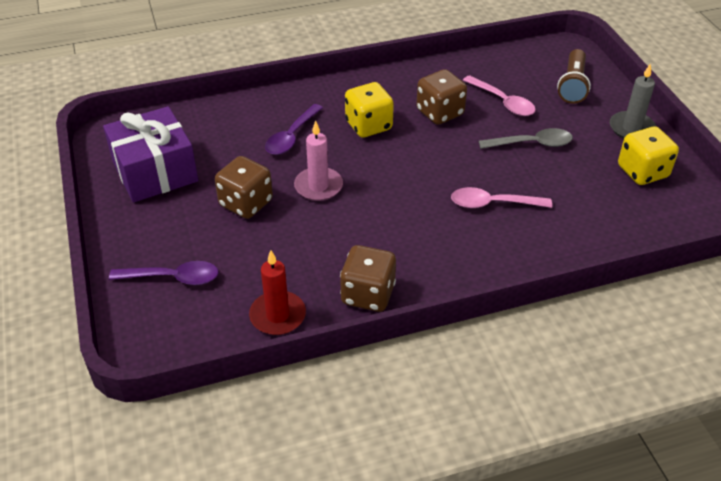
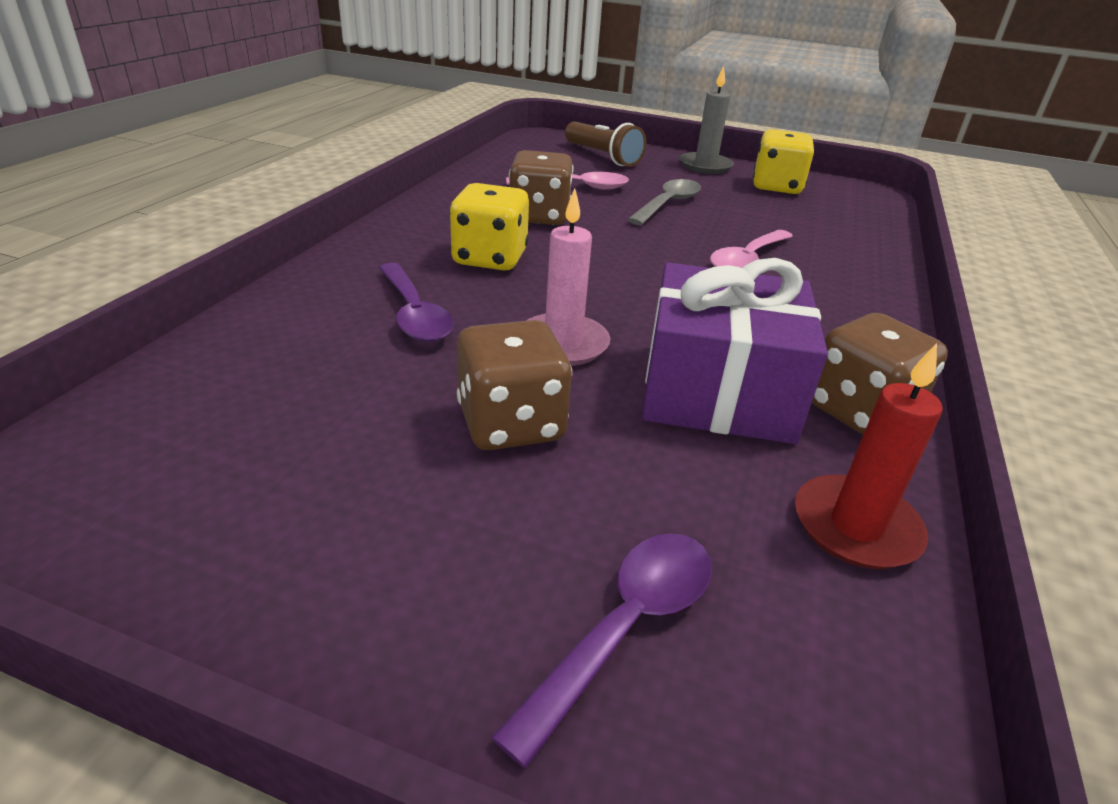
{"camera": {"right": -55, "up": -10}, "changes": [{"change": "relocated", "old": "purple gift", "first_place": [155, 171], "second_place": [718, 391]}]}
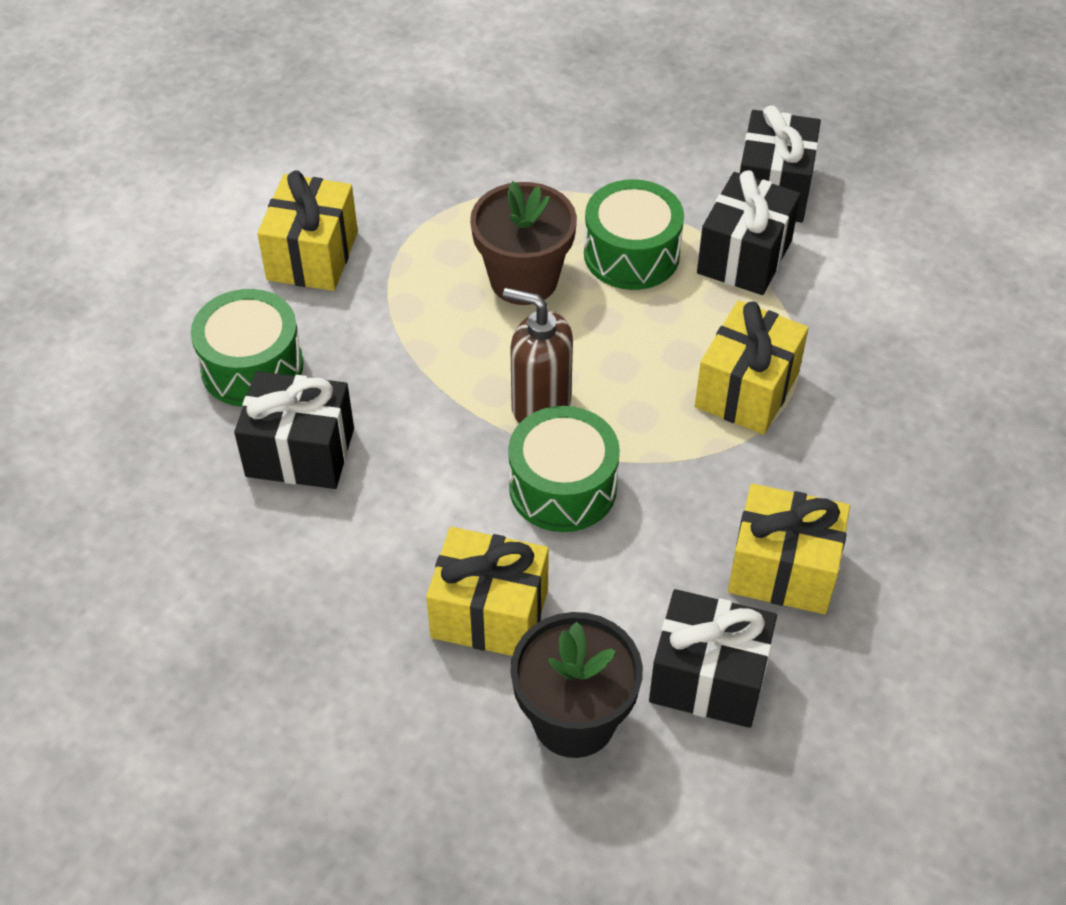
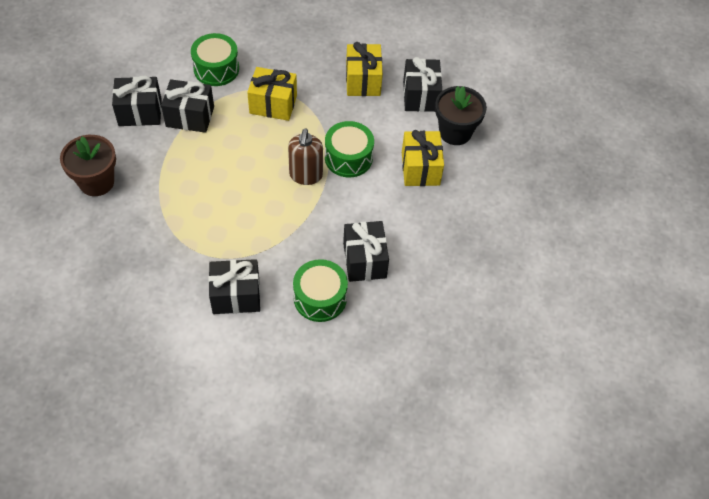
{"camera": {"right": -110, "up": 5}, "changes": [{"change": "relocated", "old": "brown flower pot", "first_place": [523, 280], "second_place": [96, 182]}, {"change": "relocated", "old": "green drum", "first_place": [631, 254], "second_place": [216, 69]}, {"change": "colour", "old": "yellow gift", "new": "black gift", "first_place": [312, 256], "second_place": [236, 296]}]}
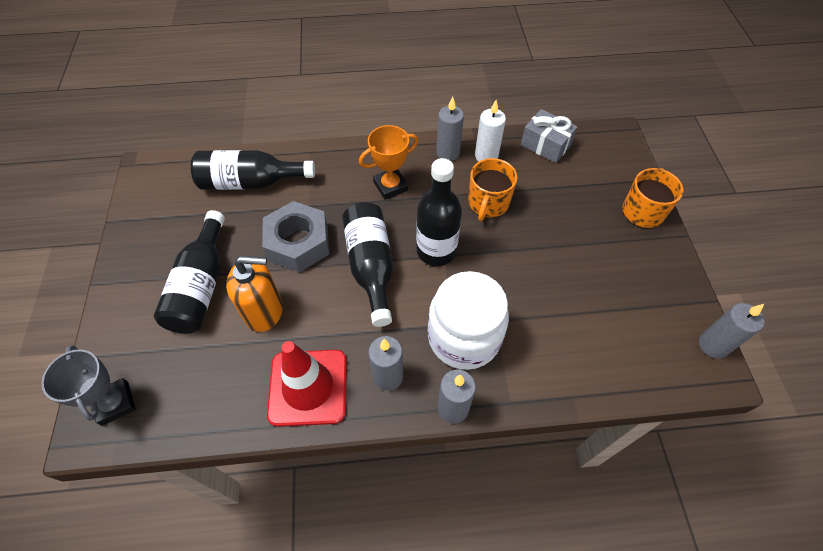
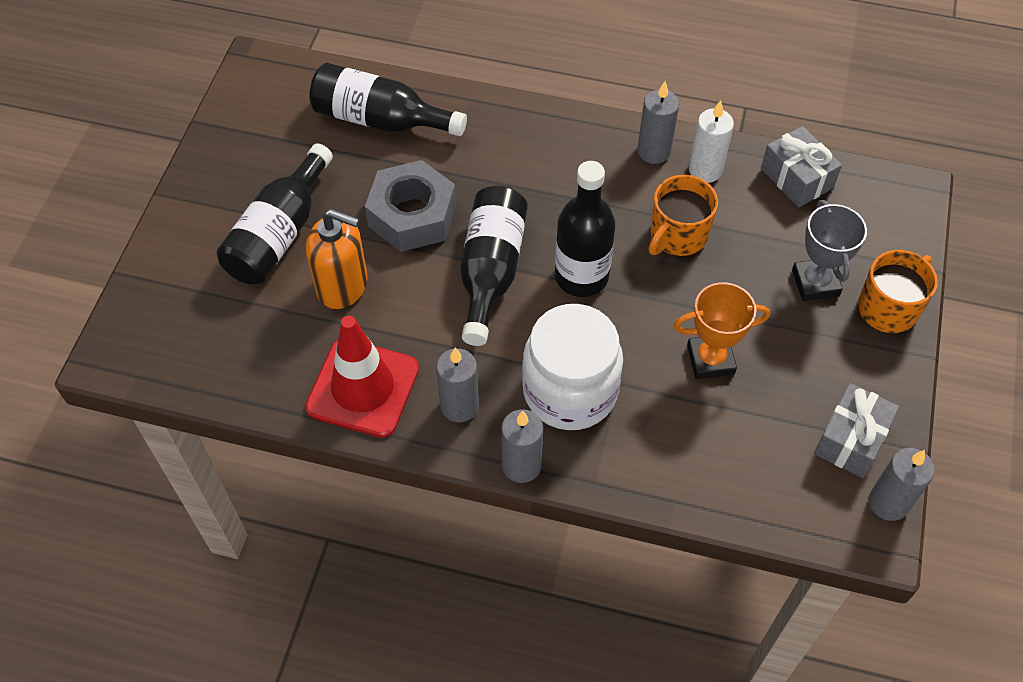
{"camera": {"right": 20, "up": 0}, "changes": [{"change": "appeared", "new": "grey gift", "second_place": [851, 439]}, {"change": "relocated", "old": "grey trophy", "first_place": [115, 403], "second_place": [815, 283]}, {"change": "relocated", "old": "orange trophy", "first_place": [390, 186], "second_place": [710, 360]}]}
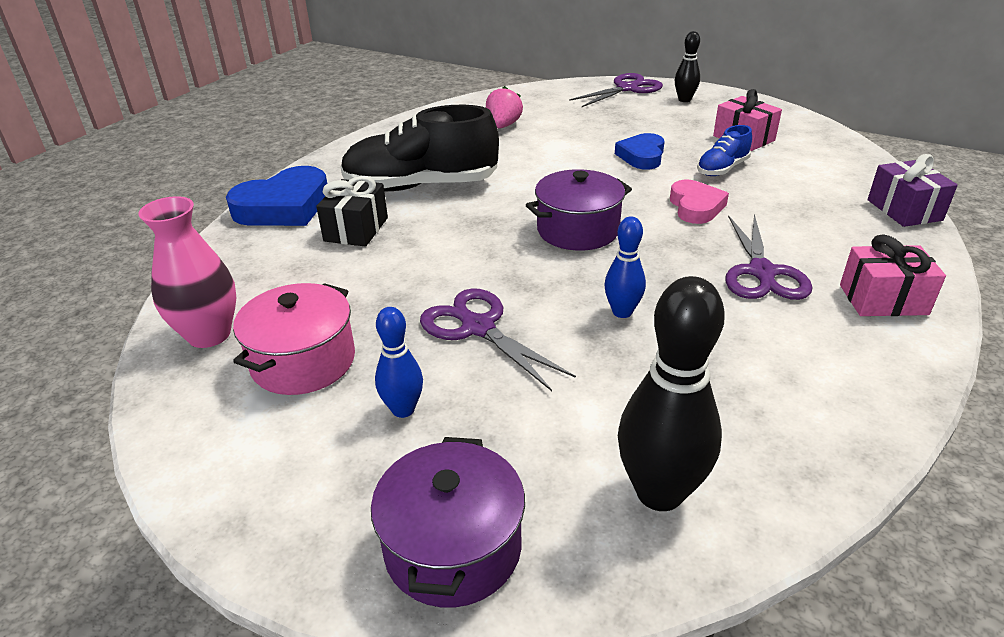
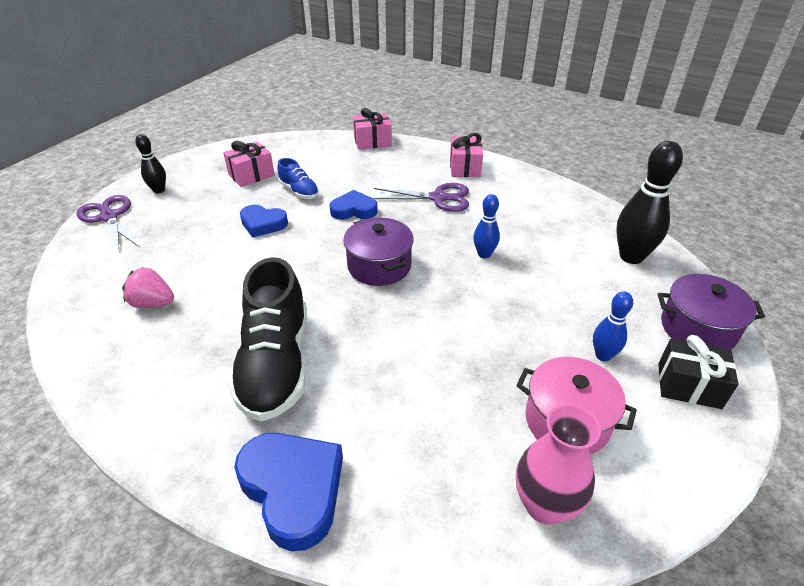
{"camera": {"right": -90, "up": 5}, "changes": [{"change": "missing", "old": "purple scissors", "first_place": [478, 327]}, {"change": "relocated", "old": "black gift", "first_place": [356, 229], "second_place": [689, 385]}, {"change": "colour", "old": "pink heart", "new": "blue heart", "first_place": [695, 207], "second_place": [354, 210]}, {"change": "colour", "old": "purple gift", "new": "pink gift", "first_place": [904, 210], "second_place": [372, 142]}]}
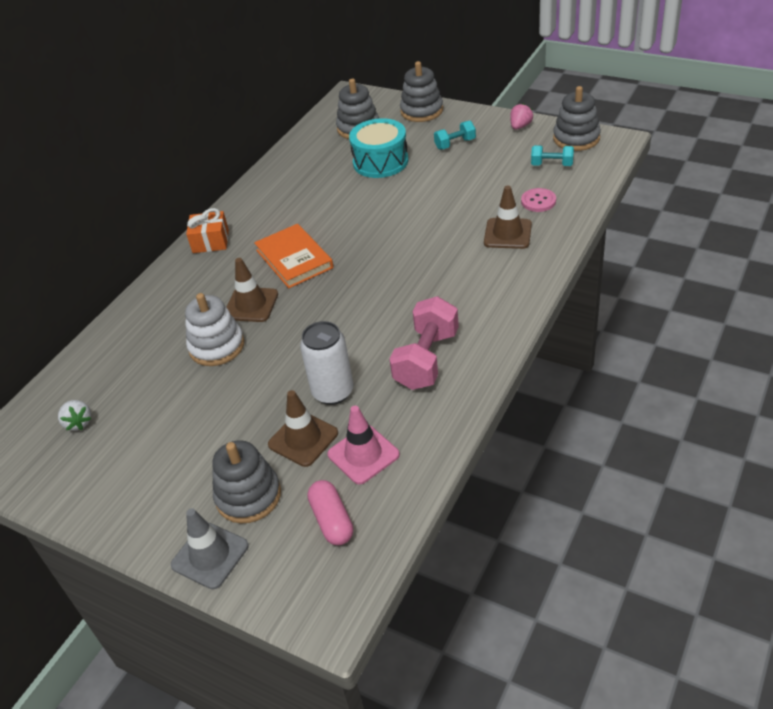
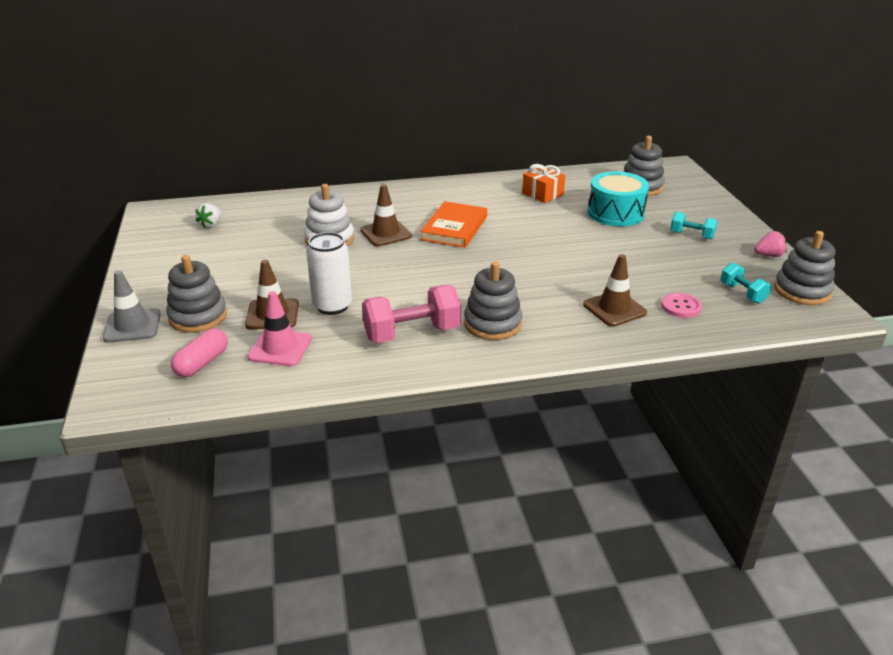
{"camera": {"right": 45, "up": -10}, "changes": [{"change": "relocated", "old": "orange gift", "first_place": [210, 241], "second_place": [542, 194]}, {"change": "relocated", "old": "grey stacking toy", "first_place": [421, 111], "second_place": [492, 324]}]}
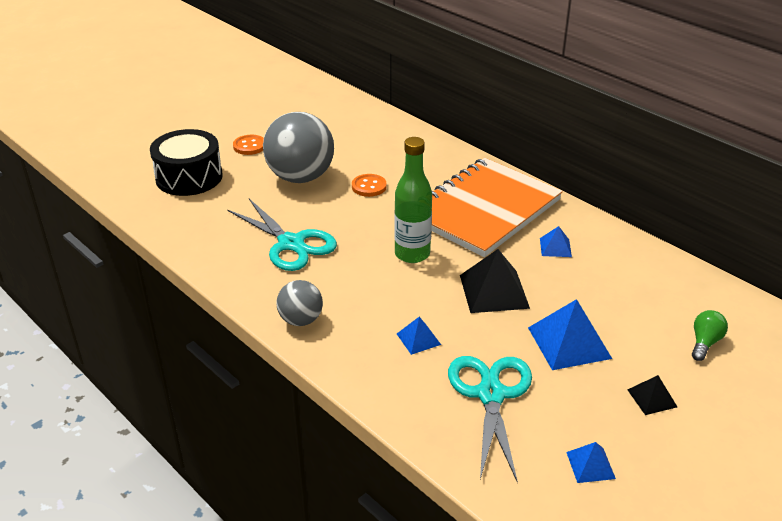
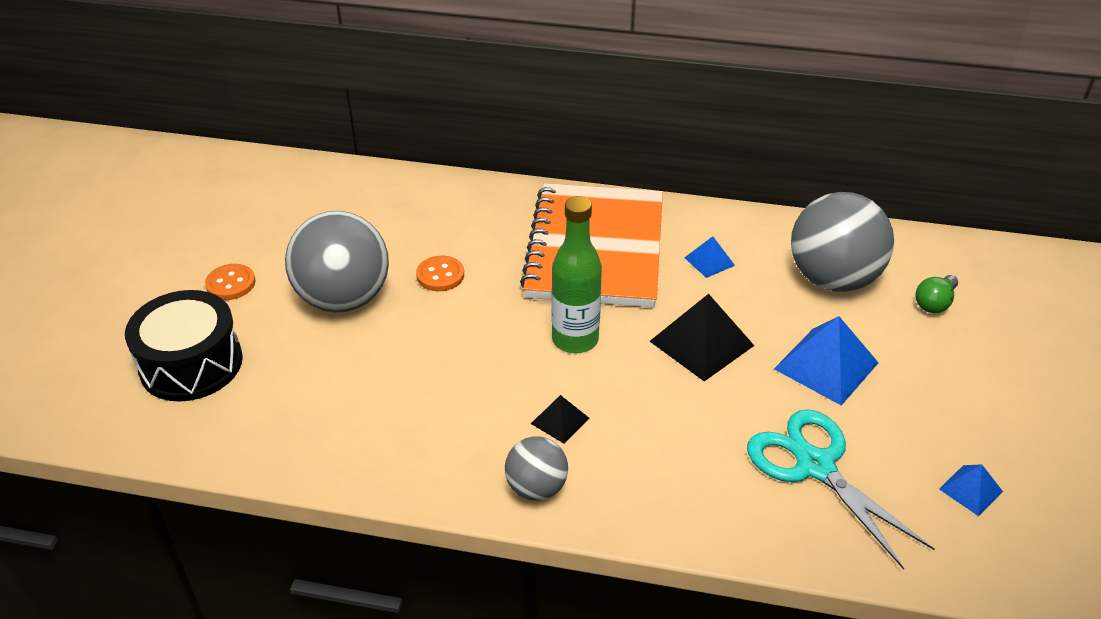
{"camera": {"right": -35, "up": 5}, "changes": [{"change": "missing", "old": "turquoise scissors", "first_place": [291, 244]}, {"change": "missing", "old": "blue pyramid", "first_place": [418, 339]}, {"change": "appeared", "new": "grey ball", "second_place": [833, 279]}, {"change": "relocated", "old": "black pyramid", "first_place": [652, 398], "second_place": [560, 420]}, {"change": "spun", "old": "green light bulb", "first_place": [704, 343], "second_place": [934, 303], "degrees": -135}]}
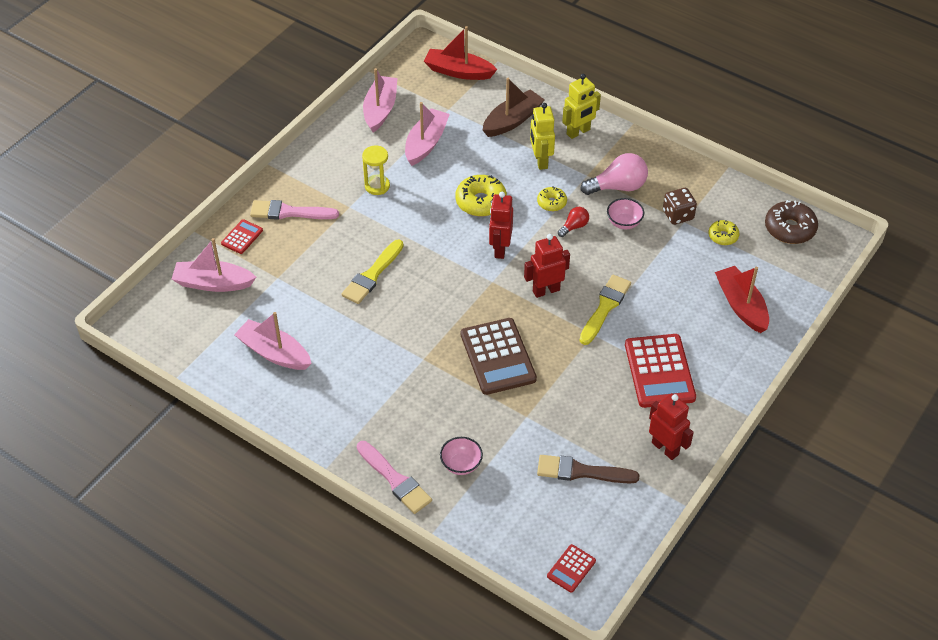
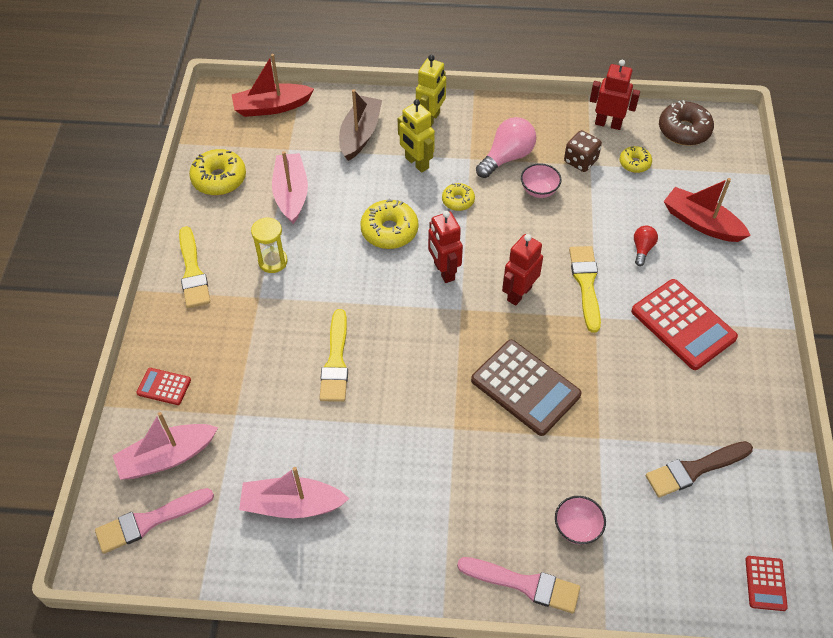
{"camera": {"right": -30, "up": 5}, "changes": [{"change": "appeared", "new": "yellow brush", "second_place": [193, 272]}, {"change": "relocated", "old": "pink brush", "first_place": [289, 212], "second_place": [149, 521]}, {"change": "relocated", "old": "red light bulb", "first_place": [574, 226], "second_place": [642, 249]}, {"change": "relocated", "old": "red robot", "first_place": [665, 448], "second_place": [608, 124]}, {"change": "exchanged", "old": "pink boat", "new": "yellow donut", "first_place": [380, 109], "second_place": [219, 179]}, {"change": "spun", "old": "red calculator", "first_place": [242, 237], "second_place": [164, 387], "degrees": -75}]}
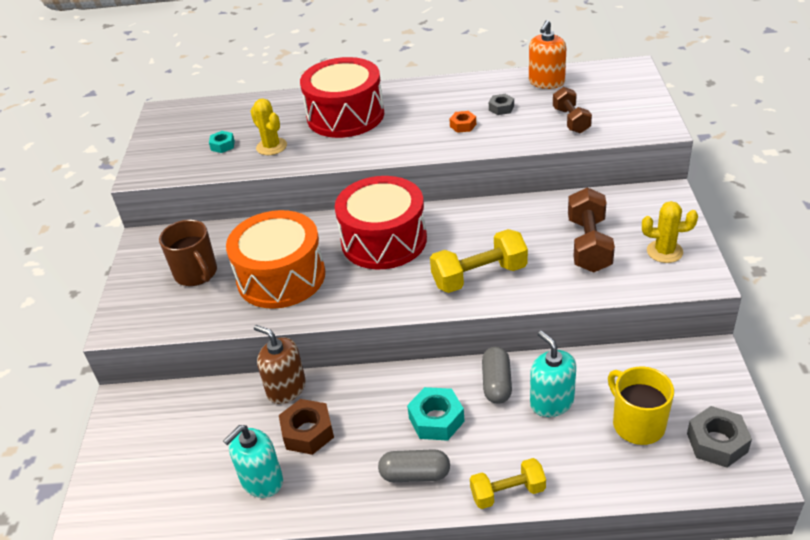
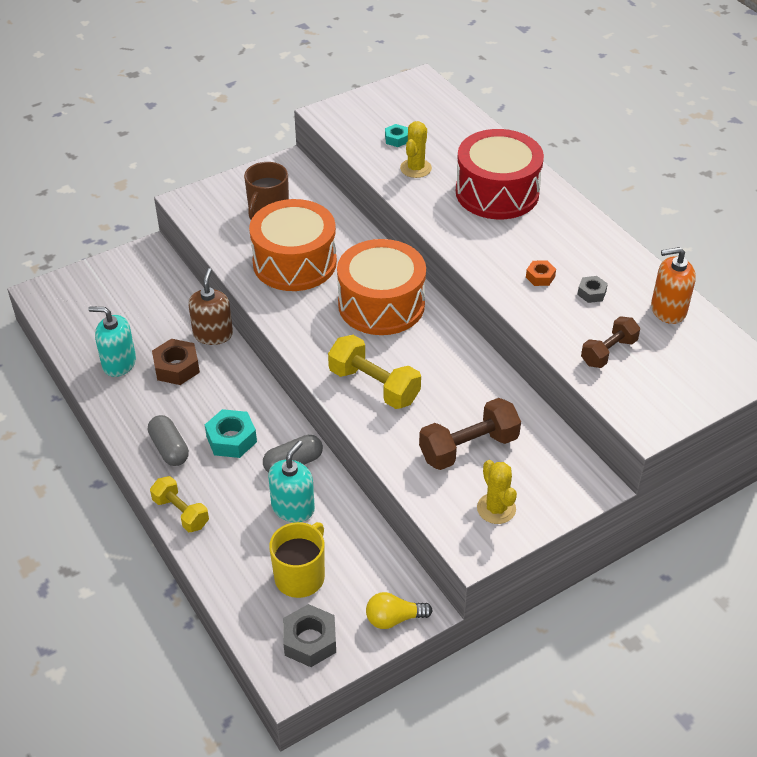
{"camera": {"right": 55, "up": 5}, "changes": [{"change": "appeared", "new": "yellow light bulb", "second_place": [394, 619]}, {"change": "colour", "old": "red drum", "new": "orange drum", "first_place": [384, 240], "second_place": [381, 304]}]}
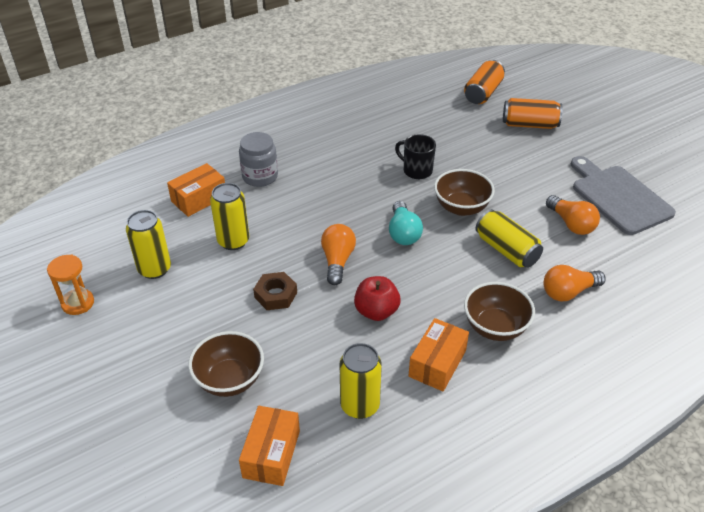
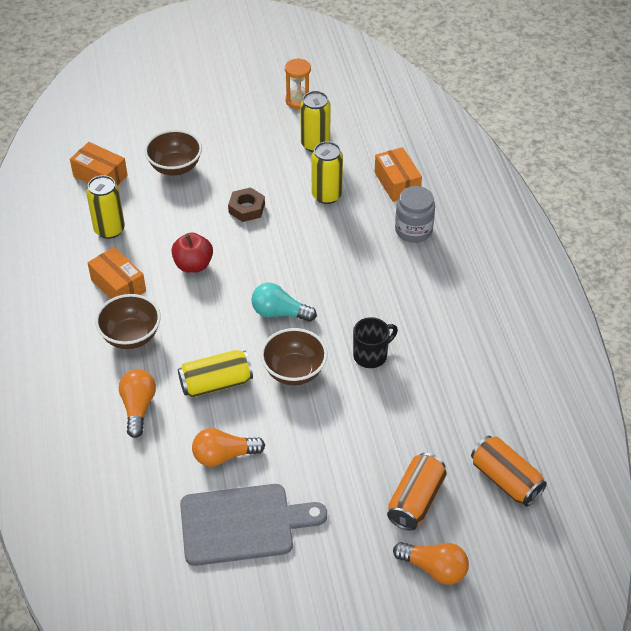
{"camera": {"right": 110, "up": 5}, "changes": [{"change": "relocated", "old": "orange light bulb", "first_place": [337, 261], "second_place": [434, 568]}]}
